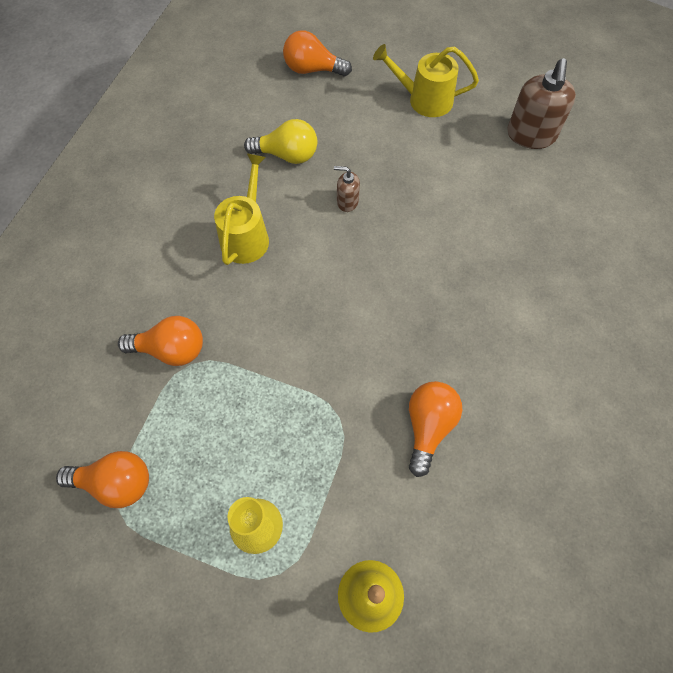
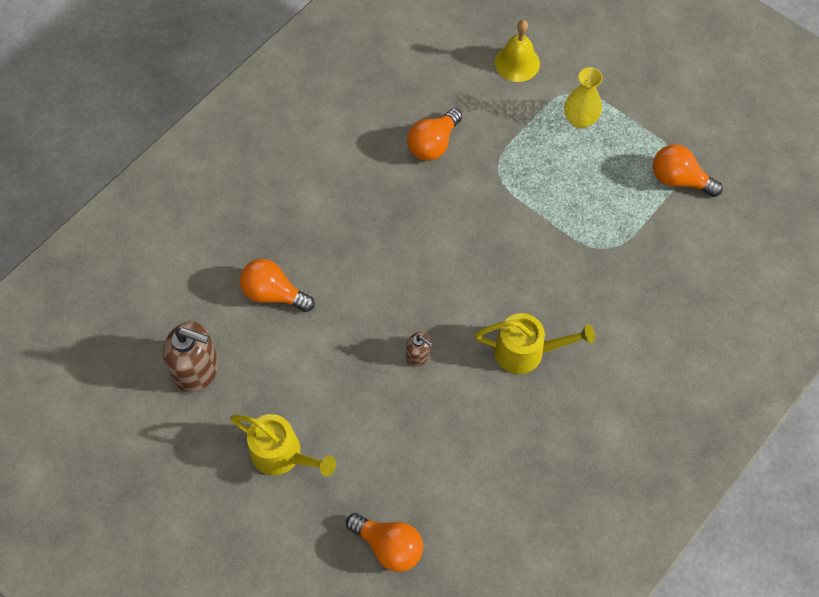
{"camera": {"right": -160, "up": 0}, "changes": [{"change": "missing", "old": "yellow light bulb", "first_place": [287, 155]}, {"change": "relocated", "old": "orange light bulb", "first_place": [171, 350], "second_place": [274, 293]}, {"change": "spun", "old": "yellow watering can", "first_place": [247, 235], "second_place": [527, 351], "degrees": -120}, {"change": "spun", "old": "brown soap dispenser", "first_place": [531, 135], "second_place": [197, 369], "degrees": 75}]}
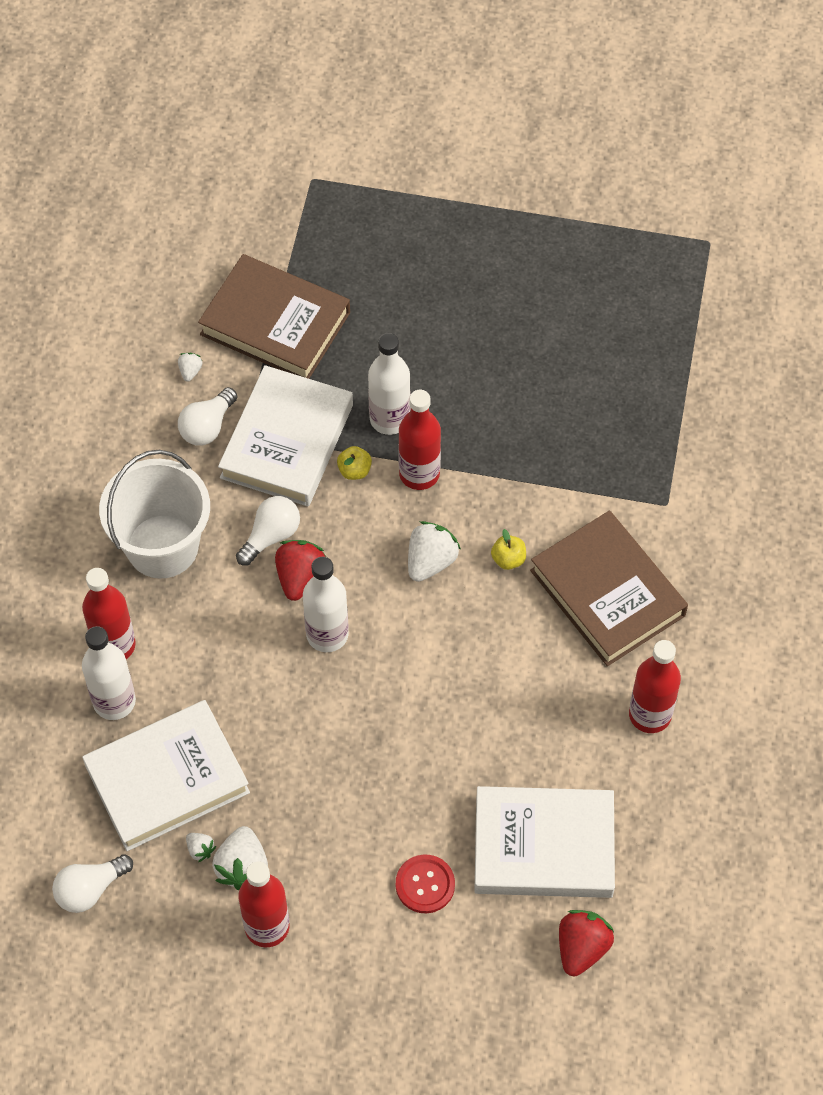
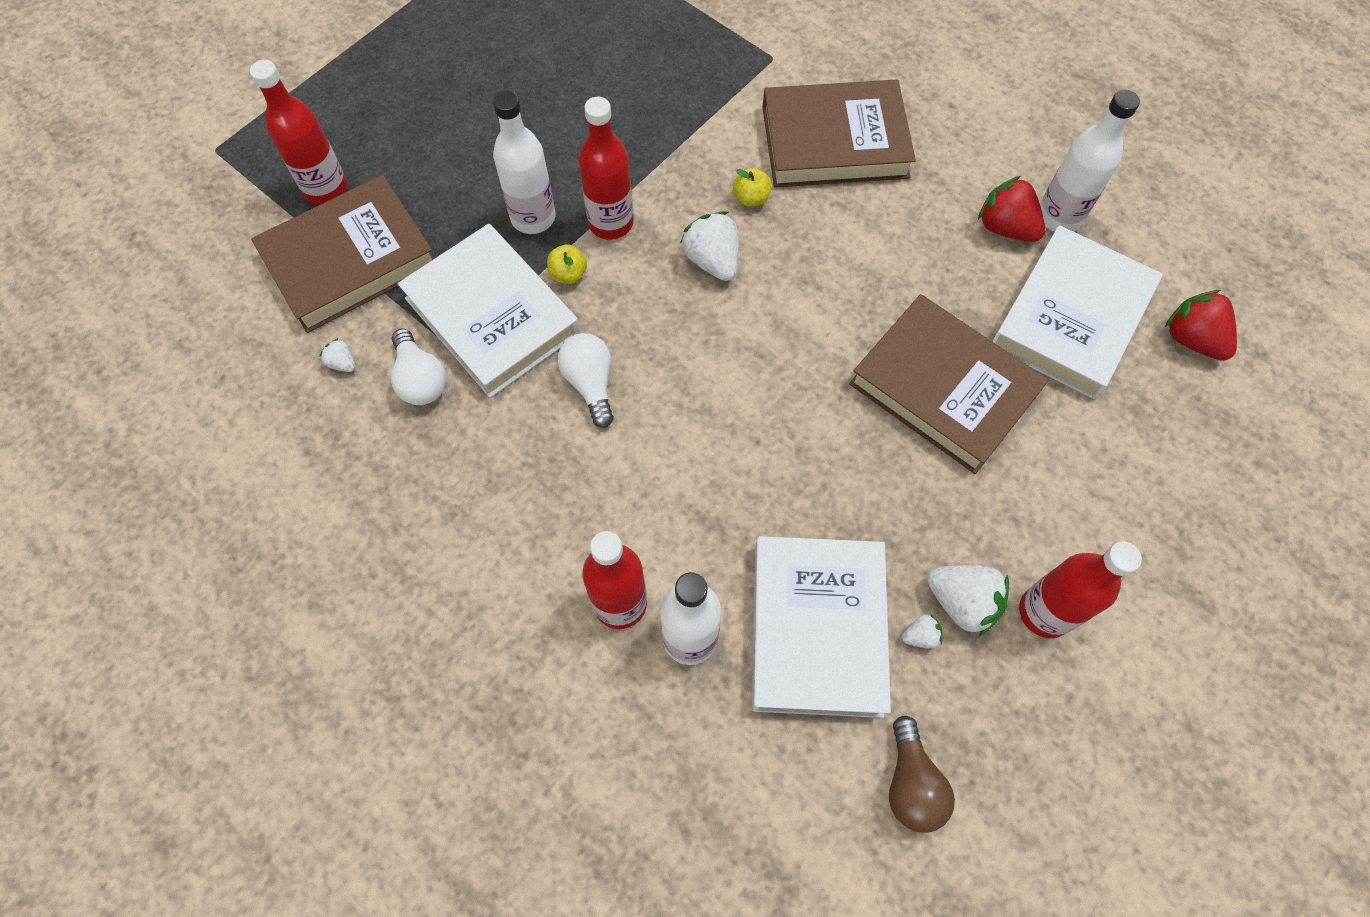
{"camera": {"right": -60, "up": 5}, "changes": [{"change": "missing", "old": "white bucket", "first_place": [162, 546]}, {"change": "missing", "old": "red button", "first_place": [425, 884]}, {"change": "appeared", "new": "brown book", "second_place": [943, 388]}, {"change": "relocated", "old": "red strawberry", "first_place": [300, 577], "second_place": [1005, 227]}, {"change": "relocated", "old": "white bottle", "first_place": [327, 634], "second_place": [1059, 217]}, {"change": "relocated", "old": "red bottle", "first_place": [650, 715], "second_place": [326, 189]}, {"change": "colour", "old": "white light bulb", "new": "brown light bulb", "first_place": [90, 889], "second_place": [911, 783]}]}
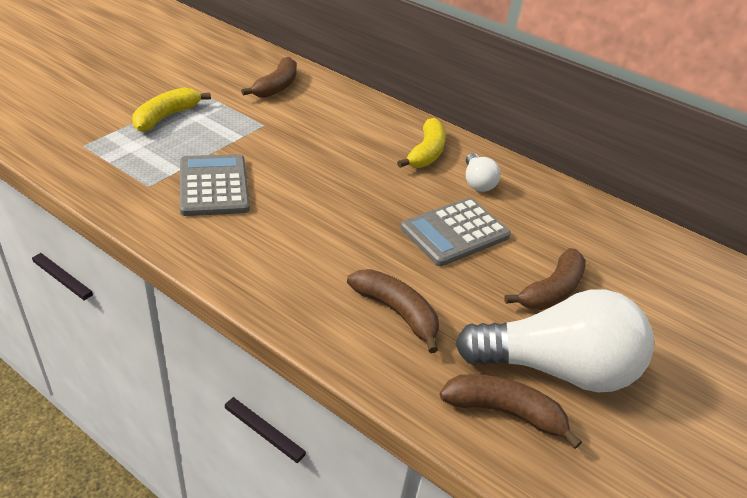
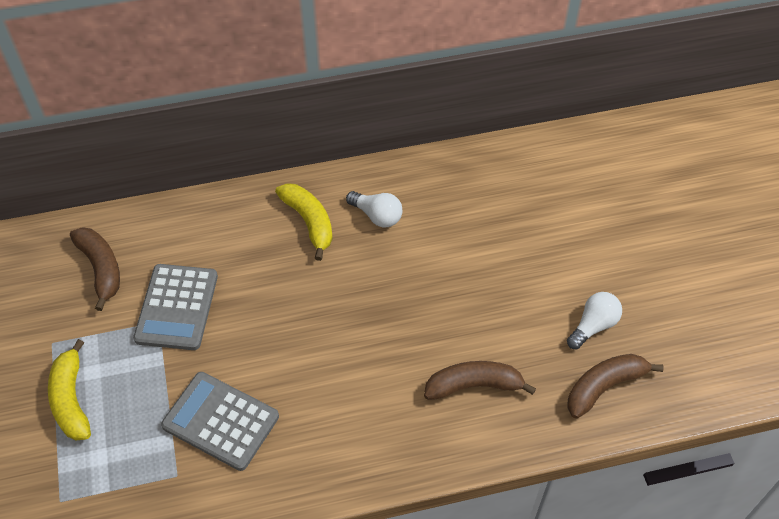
{"camera": {"right": -45, "up": 15}, "changes": [{"change": "missing", "old": "brown banana", "first_place": [551, 290]}, {"change": "relocated", "old": "grey calculator", "first_place": [455, 232], "second_place": [177, 307]}, {"change": "size", "old": "white light bulb", "first_place": [556, 368], "second_place": [593, 326], "factor": 0.46}]}
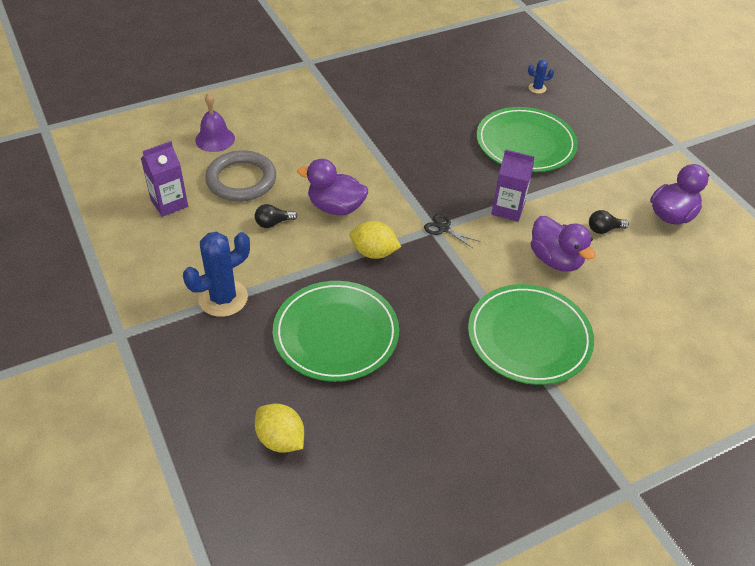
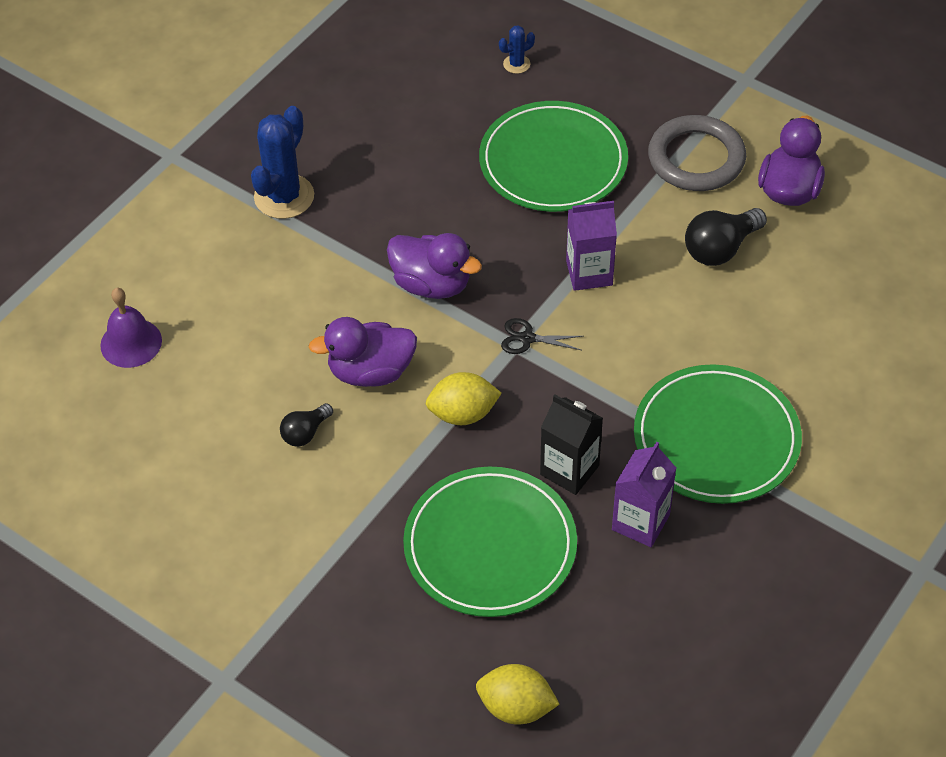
{"camera": {"right": -25, "up": 5}, "changes": [{"change": "appeared", "new": "black carton", "second_place": [569, 470]}, {"change": "relocated", "old": "purple carton", "first_place": [169, 203], "second_place": [640, 522]}, {"change": "relocated", "old": "blue cactus", "first_place": [223, 298], "second_place": [284, 197]}, {"change": "relocated", "old": "grey ring", "first_place": [241, 180], "second_place": [696, 158]}, {"change": "relocated", "old": "purple duck", "first_place": [555, 260], "second_place": [432, 284]}, {"change": "size", "old": "black light bulb", "first_place": [604, 229], "second_place": [720, 249], "factor": 1.66}]}
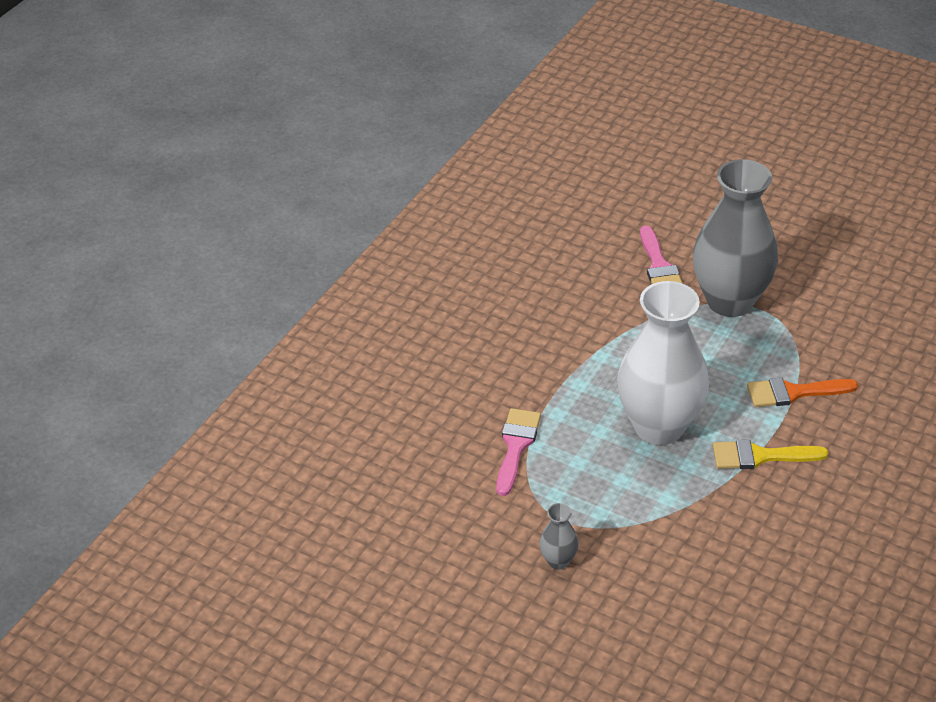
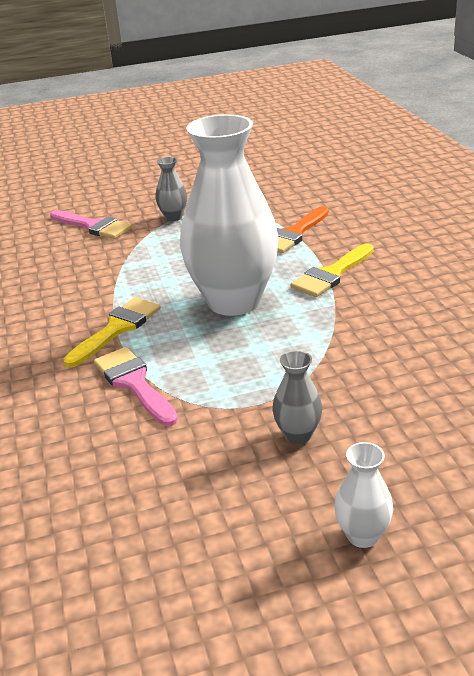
{"camera": {"right": -45, "up": -10}, "changes": [{"change": "appeared", "new": "yellow brush", "second_place": [117, 329]}, {"change": "appeared", "new": "white vase", "second_place": [362, 535]}, {"change": "size", "old": "grey vase", "first_place": [730, 301], "second_place": [173, 217], "factor": 0.4}]}
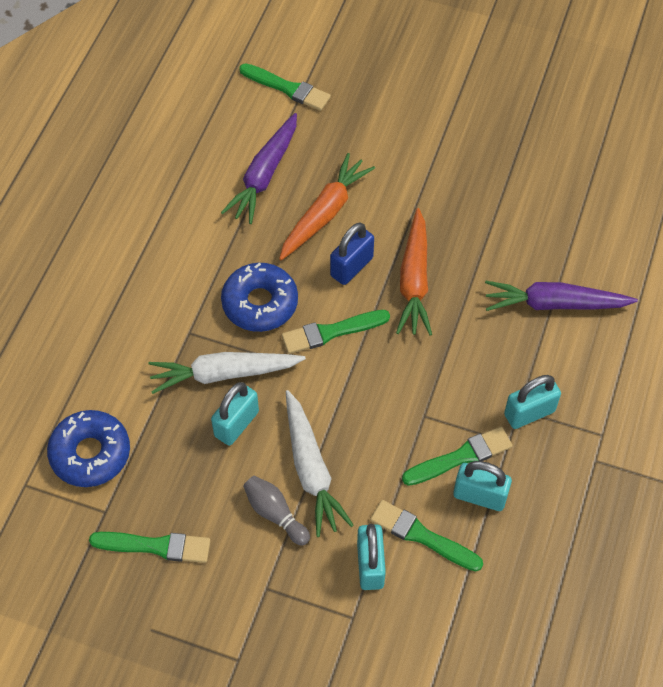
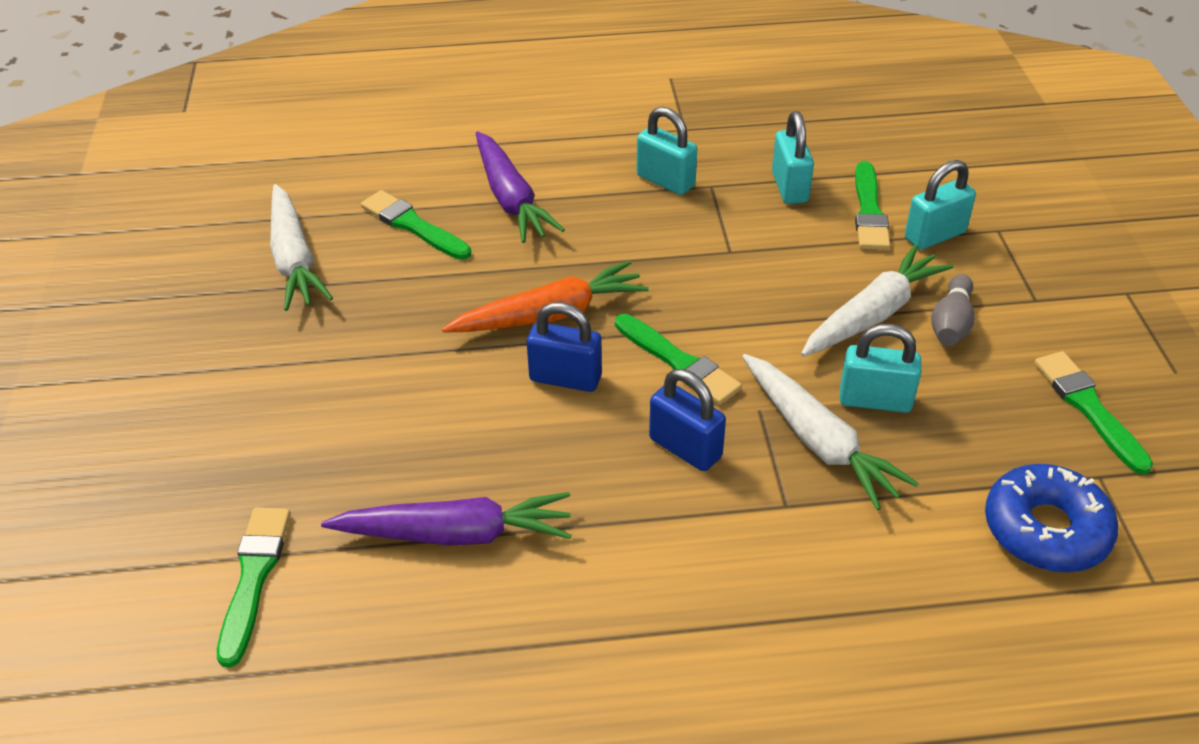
{"camera": {"right": -115, "up": -15}, "changes": [{"change": "missing", "old": "orange carrot", "first_place": [325, 213]}, {"change": "appeared", "new": "white carrot", "second_place": [294, 259]}, {"change": "relocated", "old": "green brush", "first_place": [461, 457], "second_place": [413, 225]}, {"change": "exchanged", "old": "blue donut", "new": "blue padlock", "first_place": [260, 303], "second_place": [685, 448]}]}
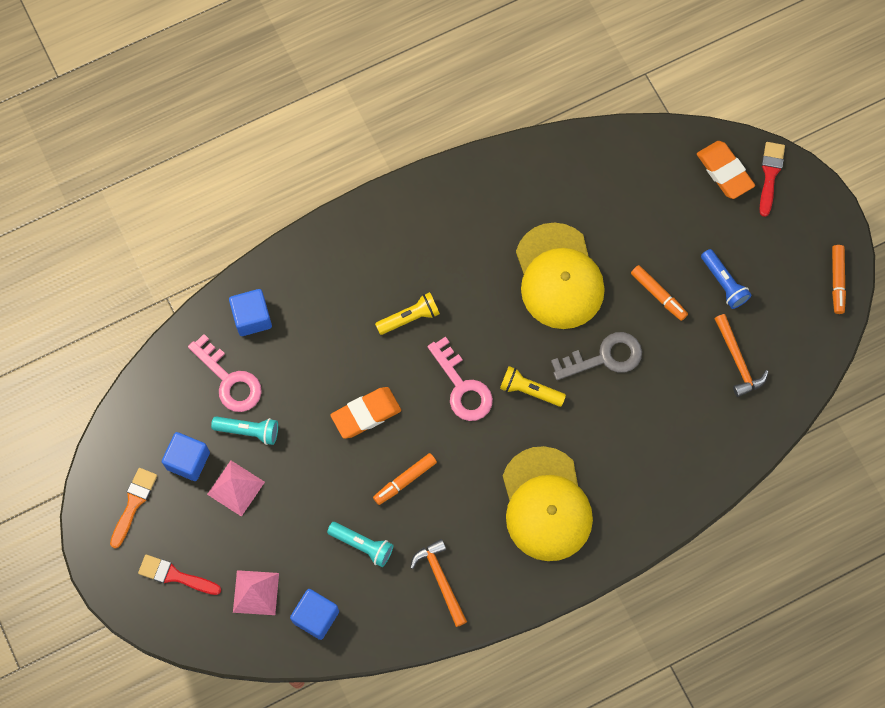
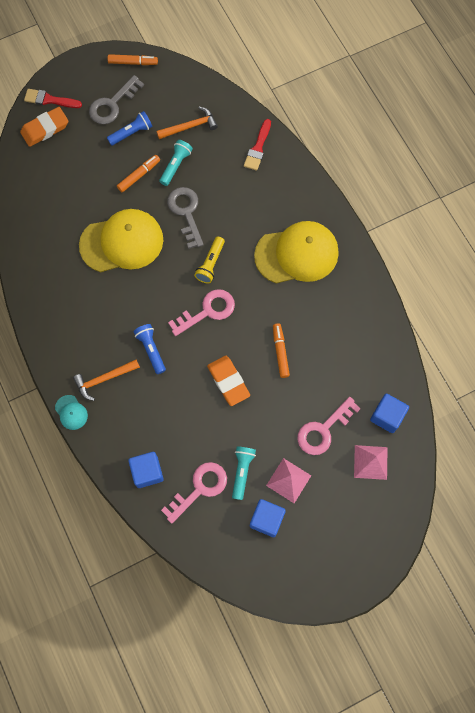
{"camera": {"right": -90, "up": 0}, "changes": [{"change": "missing", "old": "orange brush", "first_place": [133, 503]}, {"change": "appeared", "new": "turquoise cap", "second_place": [71, 412]}, {"change": "appeared", "new": "grey key", "second_place": [112, 104]}, {"change": "appeared", "new": "pink key", "second_place": [323, 430]}, {"change": "relocated", "old": "red brush", "first_place": [175, 576], "second_place": [258, 148]}, {"change": "relocated", "old": "turquoise flashlight", "first_place": [362, 545], "second_place": [175, 166]}, {"change": "relocated", "old": "orange hammer", "first_place": [440, 579], "second_place": [104, 379]}, {"change": "colour", "old": "yellow flashlight", "new": "blue flashlight", "first_place": [409, 318], "second_place": [151, 350]}, {"change": "spun", "old": "orange marker", "first_place": [405, 480], "second_place": [280, 352], "degrees": -150}]}
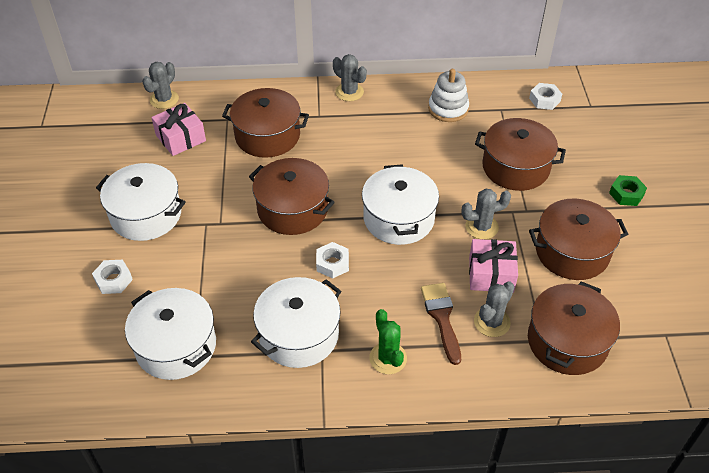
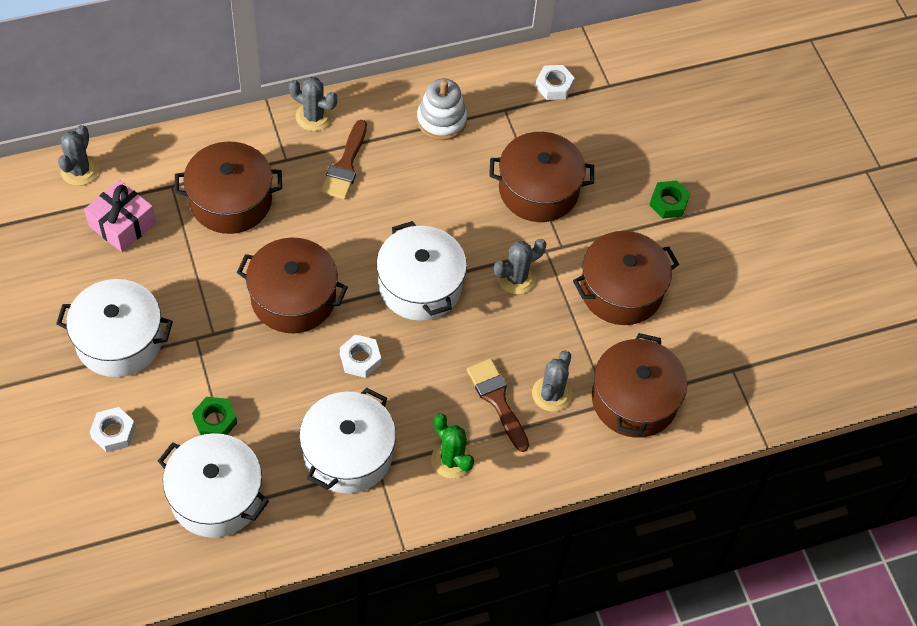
{"camera": {"right": -20, "up": 10}, "changes": [{"change": "missing", "old": "pink gift", "first_place": [491, 274]}, {"change": "appeared", "new": "green nut", "second_place": [215, 421]}, {"change": "appeared", "new": "brown brush", "second_place": [345, 165]}]}
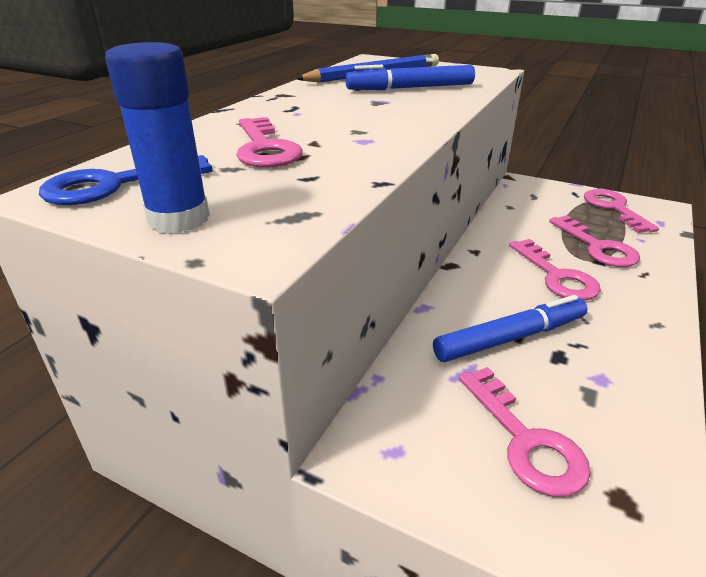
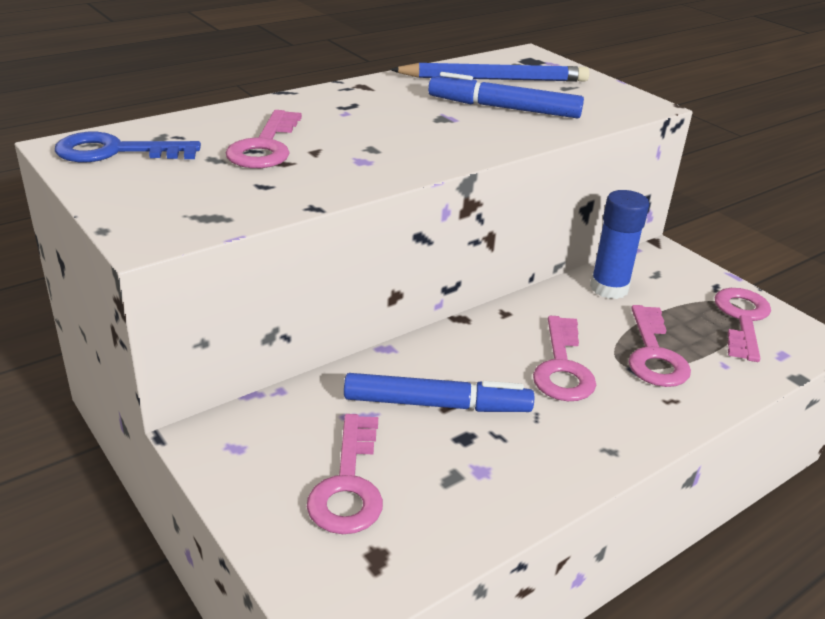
{"camera": {"right": 25, "up": 0}, "changes": [{"change": "relocated", "old": "blue glue stick", "first_place": [179, 219], "second_place": [609, 288]}]}
